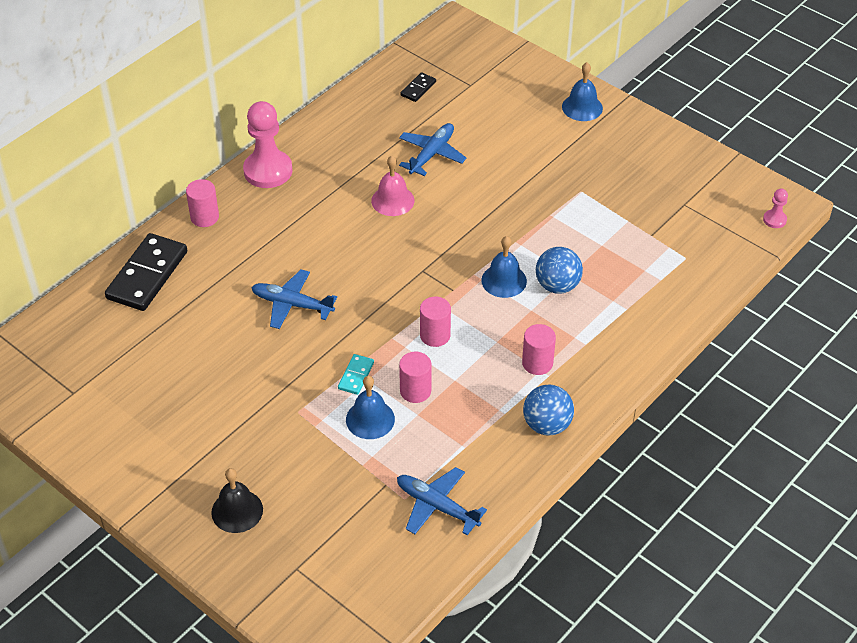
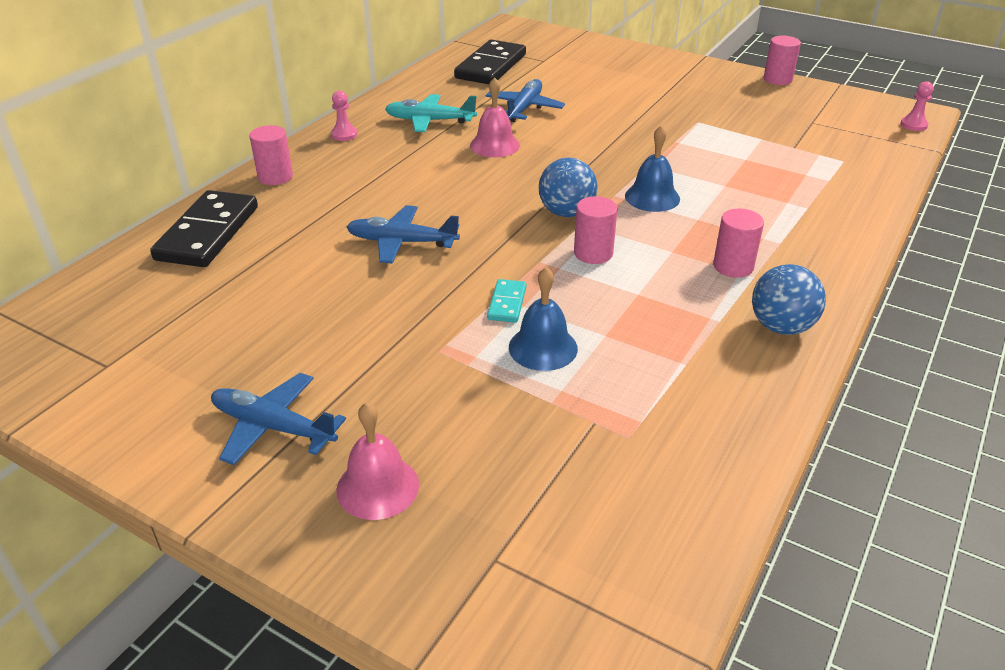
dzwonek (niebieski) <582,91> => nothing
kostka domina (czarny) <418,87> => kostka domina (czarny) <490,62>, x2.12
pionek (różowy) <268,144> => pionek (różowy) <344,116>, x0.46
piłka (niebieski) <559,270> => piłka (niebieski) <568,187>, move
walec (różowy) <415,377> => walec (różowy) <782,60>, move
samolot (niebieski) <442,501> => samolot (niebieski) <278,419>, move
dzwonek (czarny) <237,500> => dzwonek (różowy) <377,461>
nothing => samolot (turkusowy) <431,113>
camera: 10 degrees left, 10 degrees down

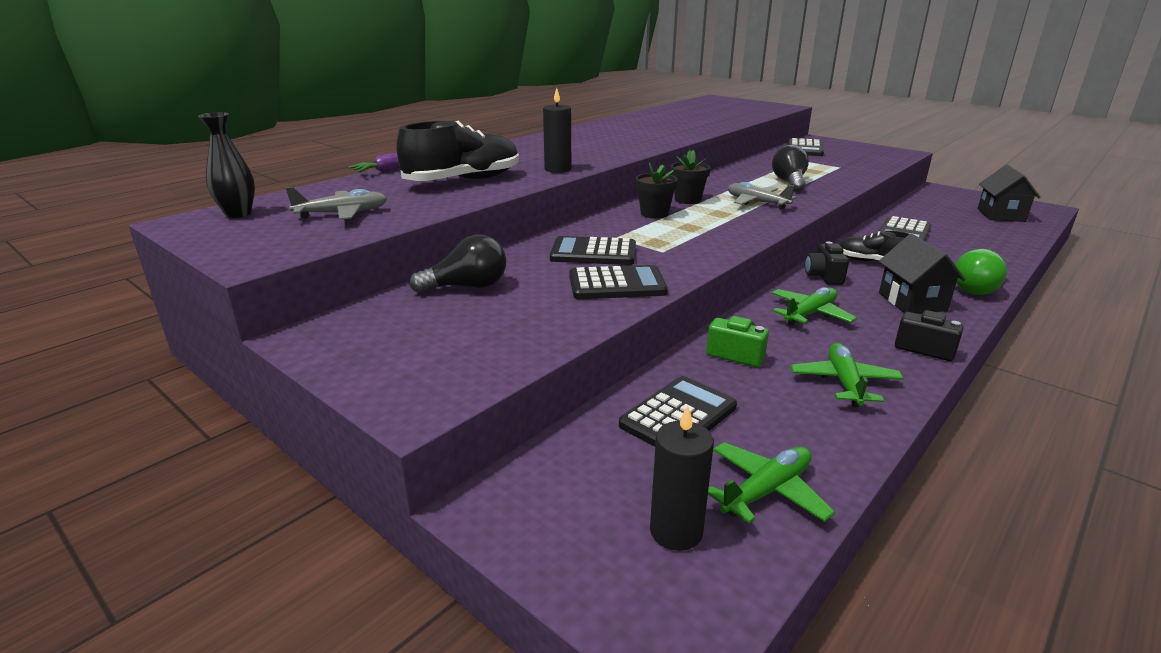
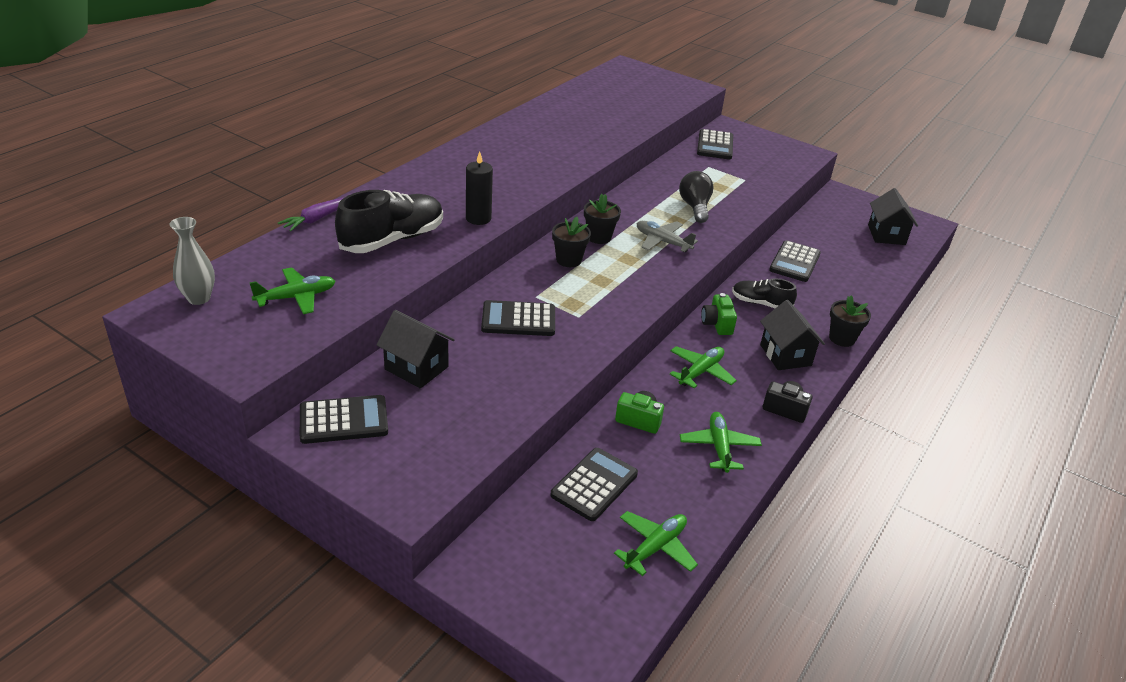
wazon (czarny) <226,165> => wazon (szary) <192,261>
samolot (szary) <336,203> => samolot (zielony) <292,290>
żarówka (czarny) <457,263> => domek (czarny) <415,349>
aparat fotograficzny (czarny) <827,263> => aparat fotograficzny (zielony) <719,314>
żarówka (zielony) <981,272> => doniczka (czarny) <850,321>
kalkulator (czarny) <618,282> => kalkulator (czarny) <344,419>, move
świeca (czarny) <682,478> => nothing
camera: 10 degrees left, 10 degrees up

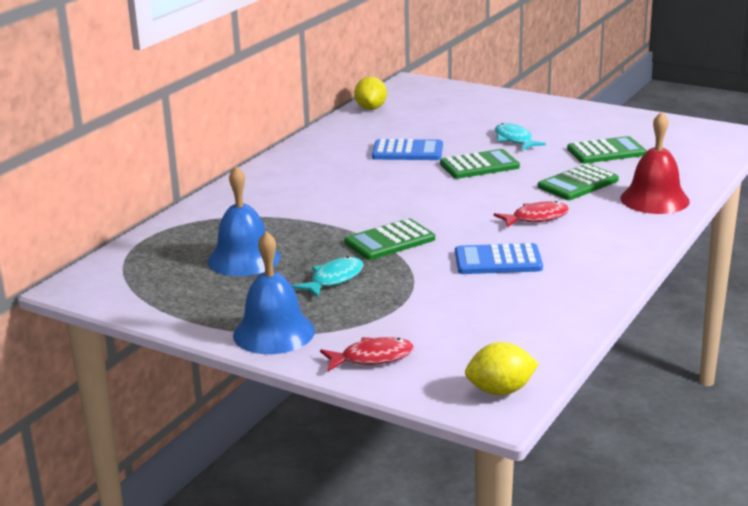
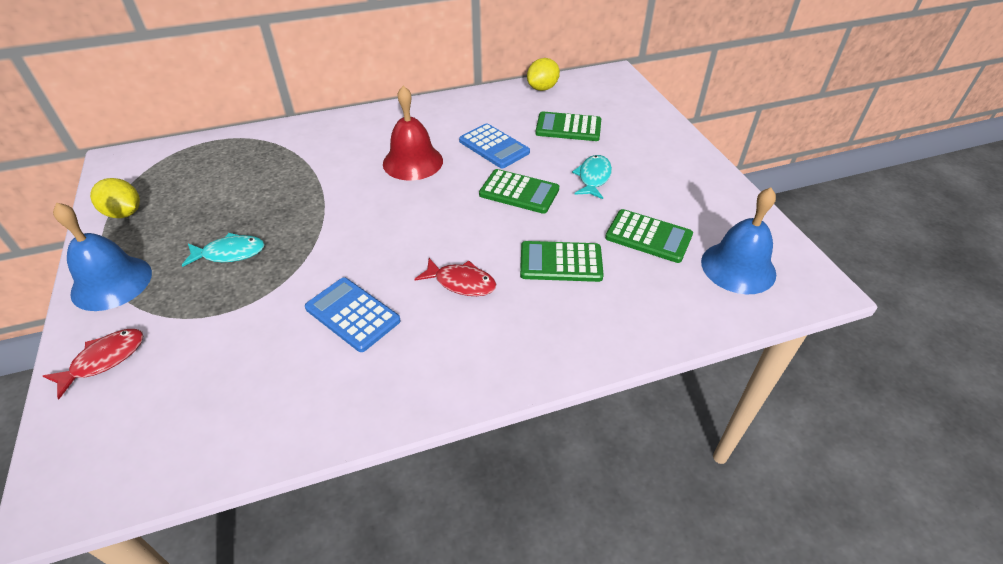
dzwonek (czerwony) <655,163> => dzwonek (czerwony) <413,133>, move
dzwonek (niebieski) <244,221> => dzwonek (niebieski) <738,241>, move
kalkulator (zielony) <390,239> => kalkulator (zielony) <568,126>, move
ryba (czerwony) <367,354> => ryba (czerwony) <93,364>, 75 degrees counterclockwise
cytryna (żółty) <502,368> => cytryna (żółty) <115,198>, move
camera: 40 degrees right, 20 degrees up

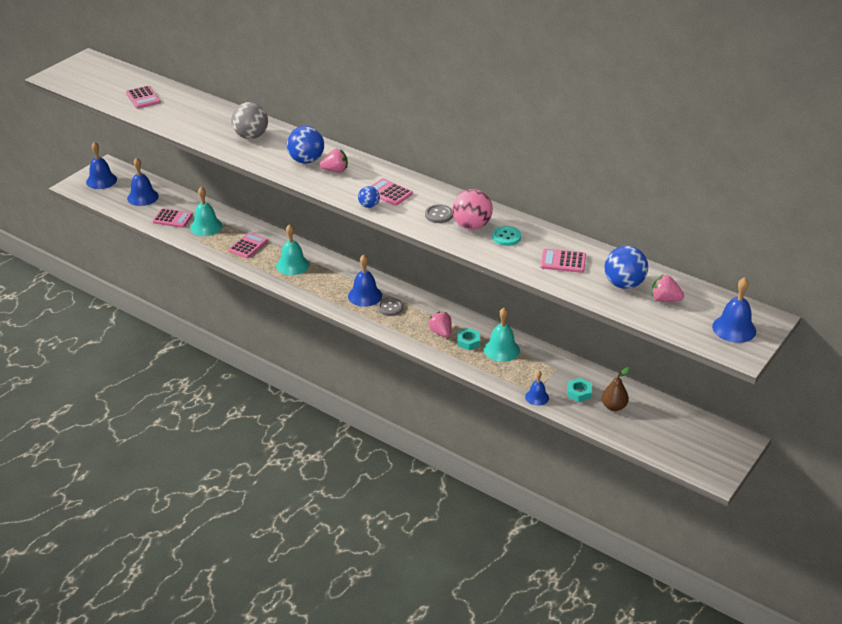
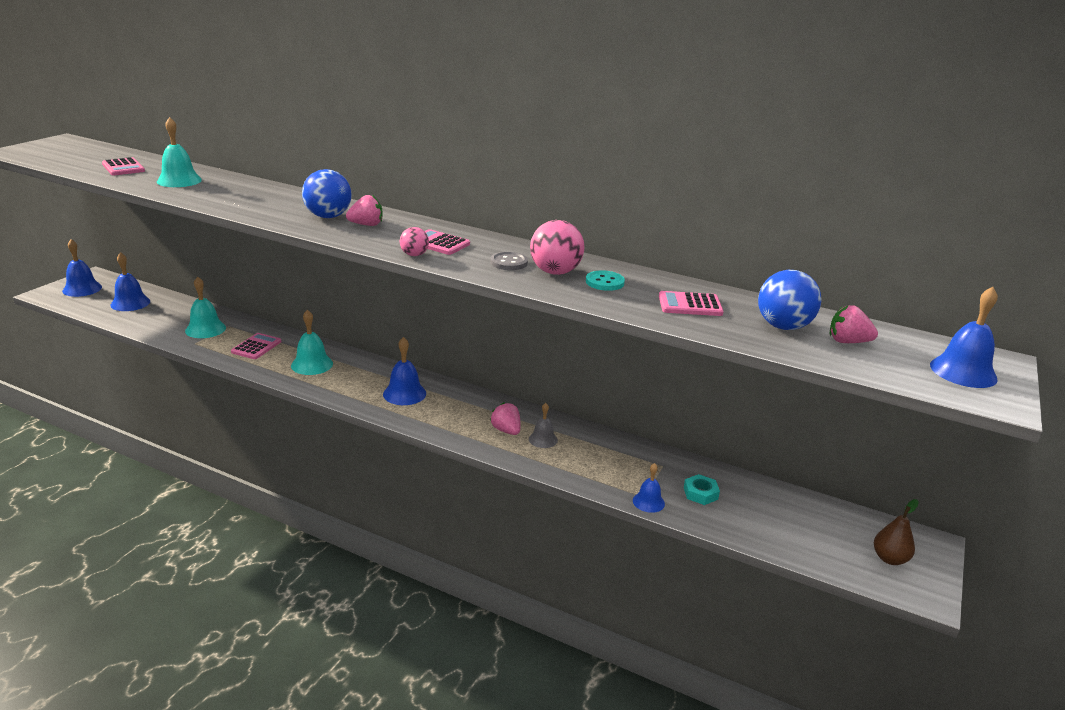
piłka (szary) <249,120> => nothing
piłka (niebieski) <369,197> => piłka (różowy) <414,241>
kalkulator (różowy) <173,218> => nothing
guzik (szary) <390,307> => nothing
dzwonek (turkusowy) <502,335> => dzwonek (turkusowy) <179,152>, move
nakrętka (turkusowy) <468,339> => dzwonek (szary) <543,425>
gruszka (brązowy) <616,389> => gruszka (brązowy) <896,532>, move
camera: 10 degrees left, 10 degrees down

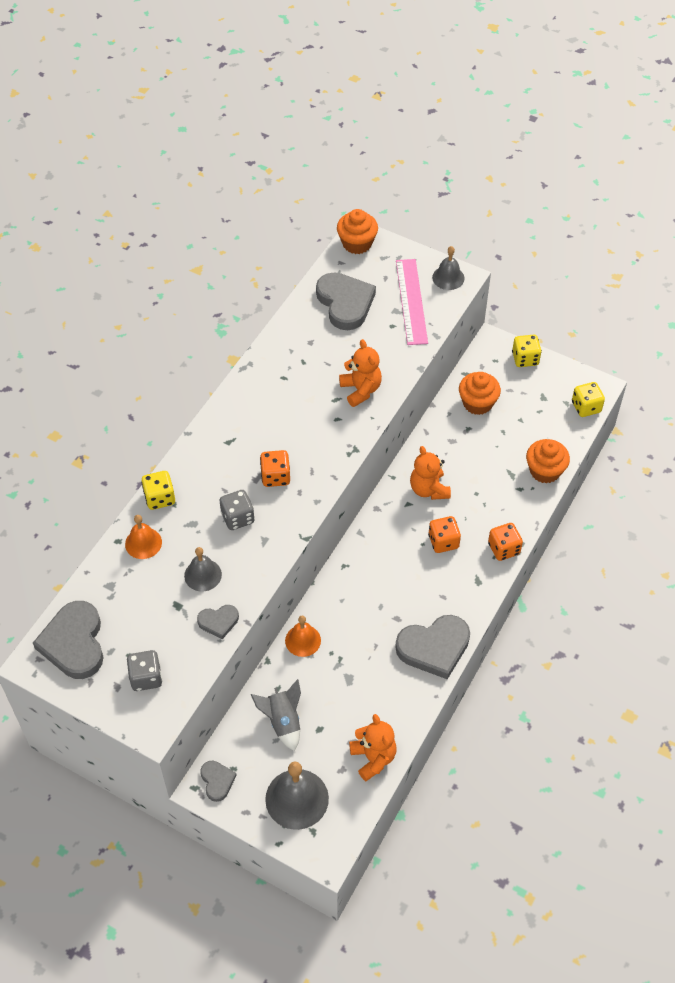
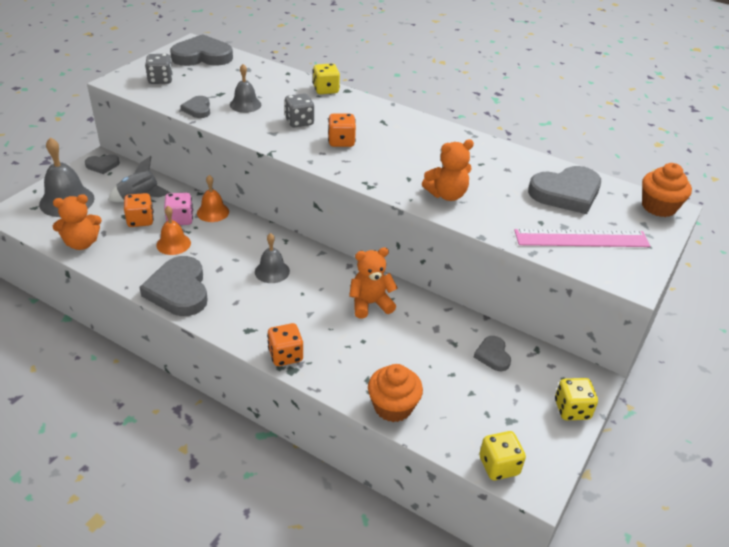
dzwonek (szary) <448,268> => dzwonek (szary) <272,258>, move
muffinka (pomarańczowy) <480,393> => serce (szary) <492,353>
dzwonek (pomarańczowy) <143,537> => dzwonek (pomarańczowy) <173,230>, move
kostka do gry (pomarańczowy) <444,534> => kostka do gry (pomarańczowy) <139,210>, move
nothing => kostka do gry (różowy) <178,209>
camera: 90 degrees right, 15 degrees down

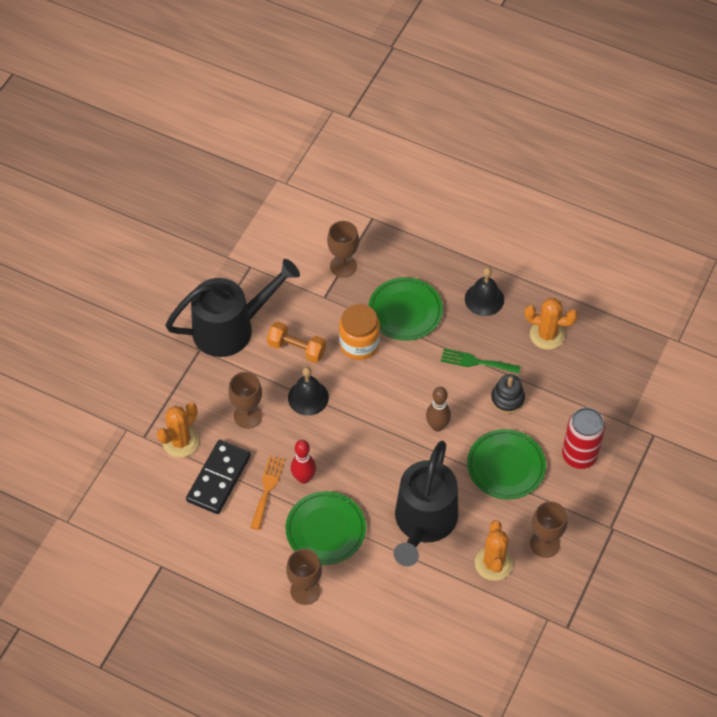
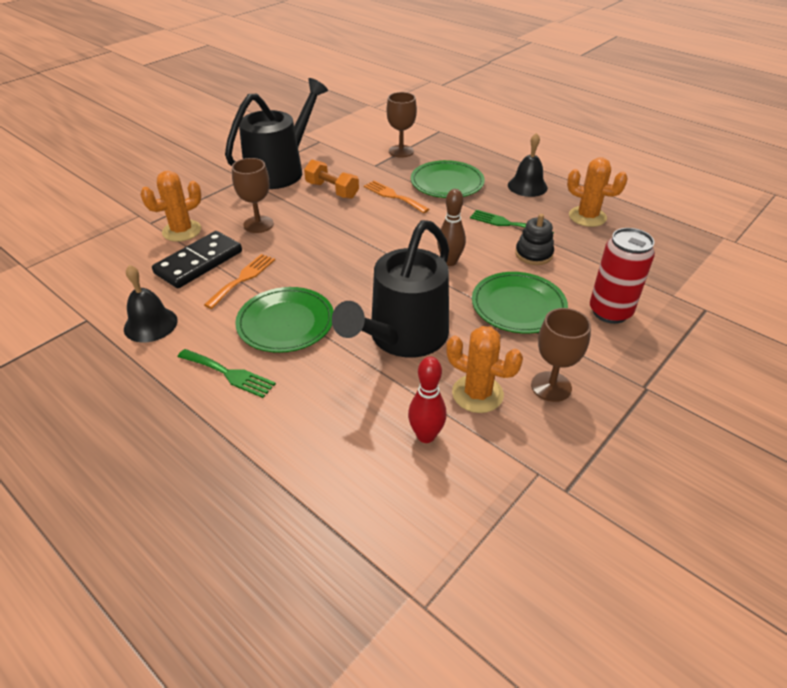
konewka (czarny) <232,308> => konewka (czarny) <276,133>, 45 degrees counterclockwise
słoik (pomarańczowy) <359,332> => widelec (pomarańczowy) <396,196>
dzwonek (czarny) <308,391> => dzwonek (czarny) <151,304>, move
kręgiel (czerwony) <303,462> => kręgiel (czerwony) <427,400>, move
kaktus (pomarańczowy) <494,551> => kaktus (pomarańczowy) <484,369>, 75 degrees counterclockwise
kielich (brązowy) <304,577> => widelec (zielony) <226,373>
camera: 15 degrees right, 15 degrees down

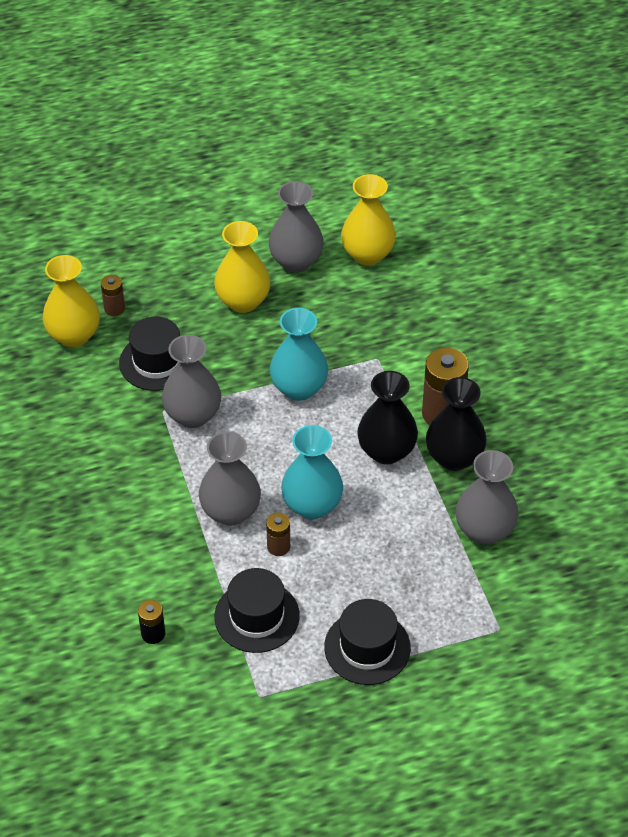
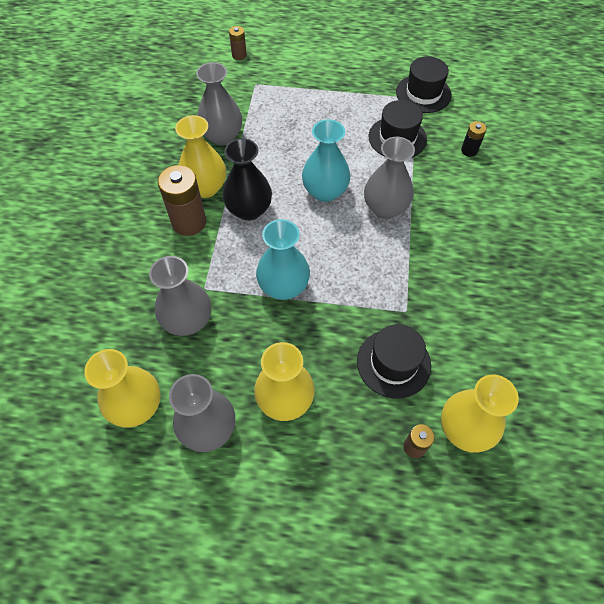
wazon (szary) <191,381> => wazon (szary) <180,296>, move
wazon (czarny) <456,424> => wazon (żółty) <200,156>
bateria (brązowy) <278,534> => bateria (brązowy) <238,43>, move
kapelusz (czarny) <367,642> => kapelusz (czarny) <424,84>, move
camera: 155 degrees left, 10 degrees up

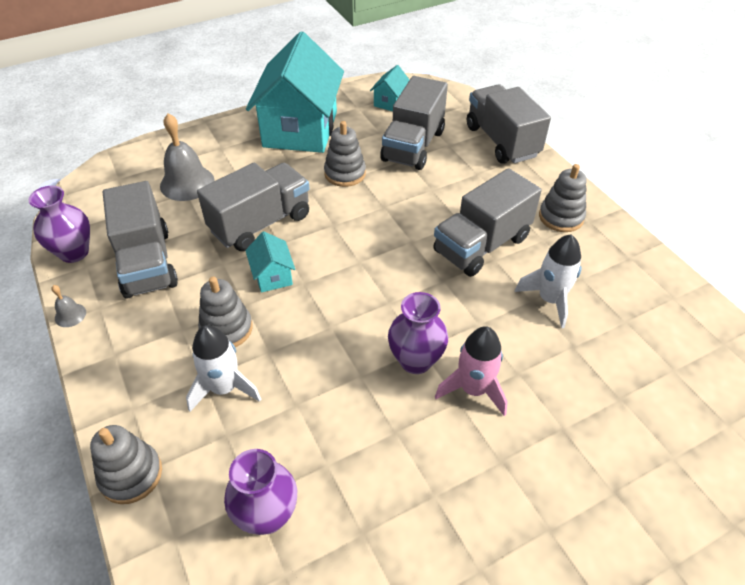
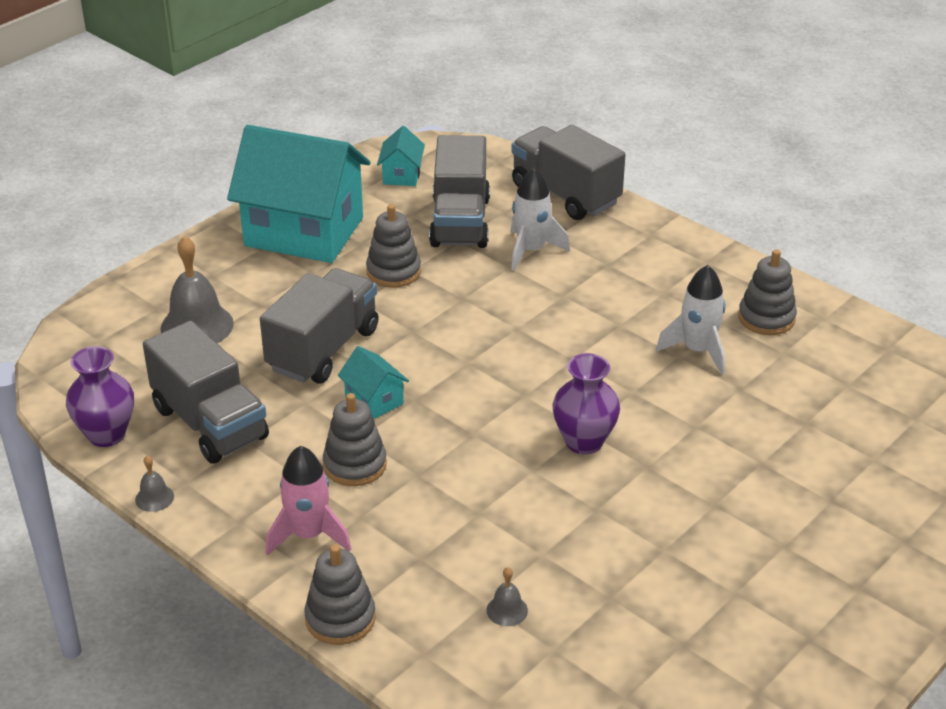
domek (turkusowy) <295,92> => domek (turkusowy) <298,194>, 60 degrees counterclockwise
zabawka nakładanka (szary) <563,198> => zabawka nakładanka (szary) <767,292>, move
ciężarówka (szary) <487,222> => nothing
rakieta (biały) <223,368> => rakieta (biały) <540,219>, move
rakieta (różowy) <471,371> => rakieta (różowy) <308,501>, move
wazon (fioletowy) <260,492> => dzwonek (szary) <507,596>
camera: 20 degrees left, 10 degrees down

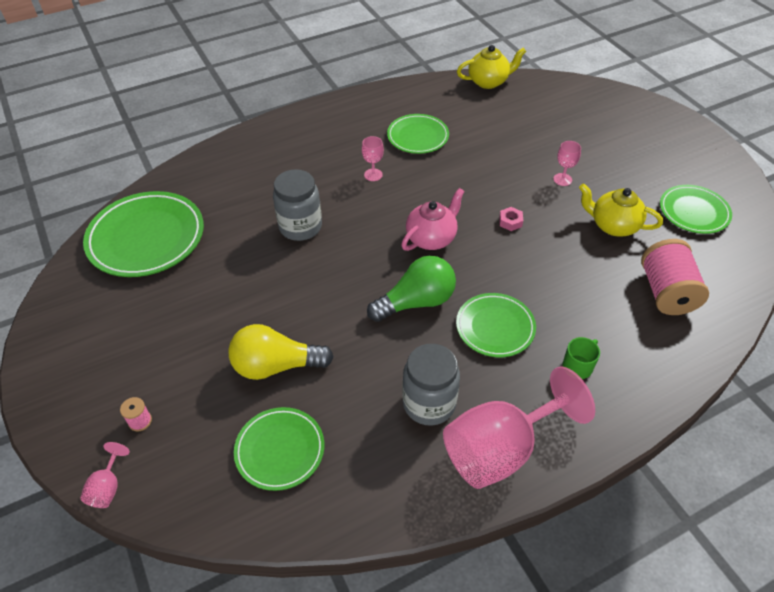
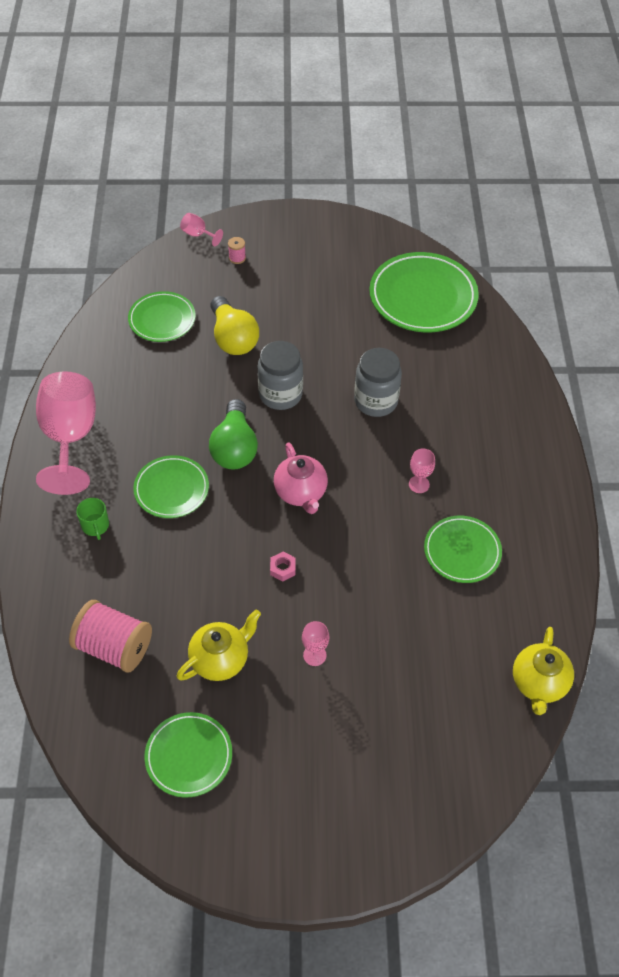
żarówka (żółty) <281,352> => żarówka (żółty) <234,325>, 135 degrees clockwise
słoik (szary) <431,385> => słoik (szary) <280,375>, move
camera: 115 degrees right, 5 degrees up

